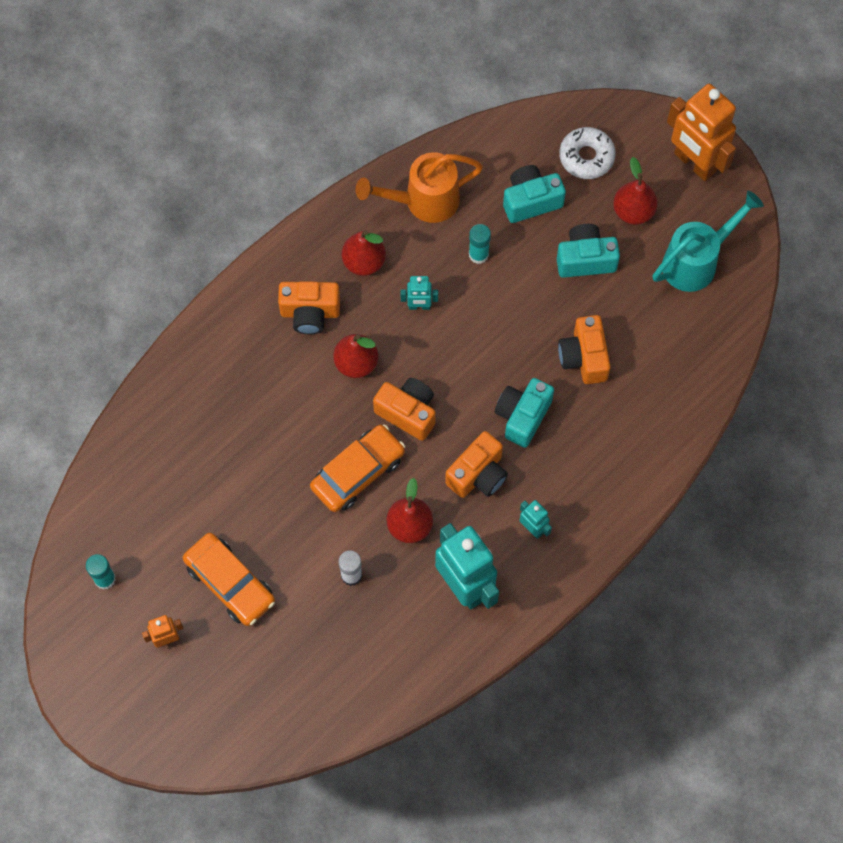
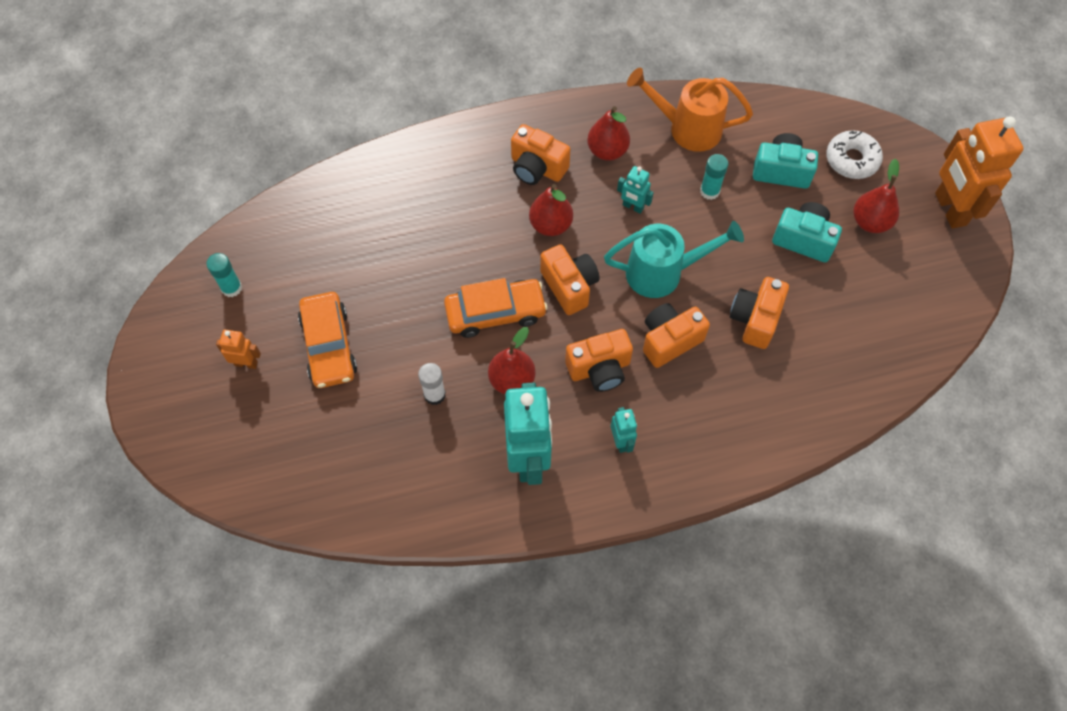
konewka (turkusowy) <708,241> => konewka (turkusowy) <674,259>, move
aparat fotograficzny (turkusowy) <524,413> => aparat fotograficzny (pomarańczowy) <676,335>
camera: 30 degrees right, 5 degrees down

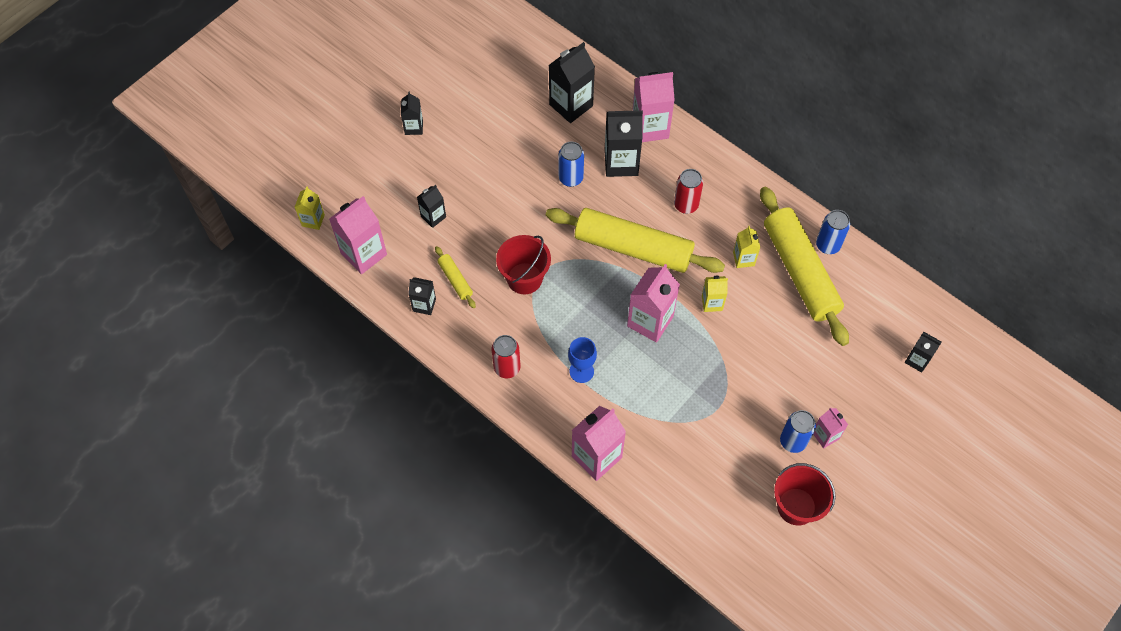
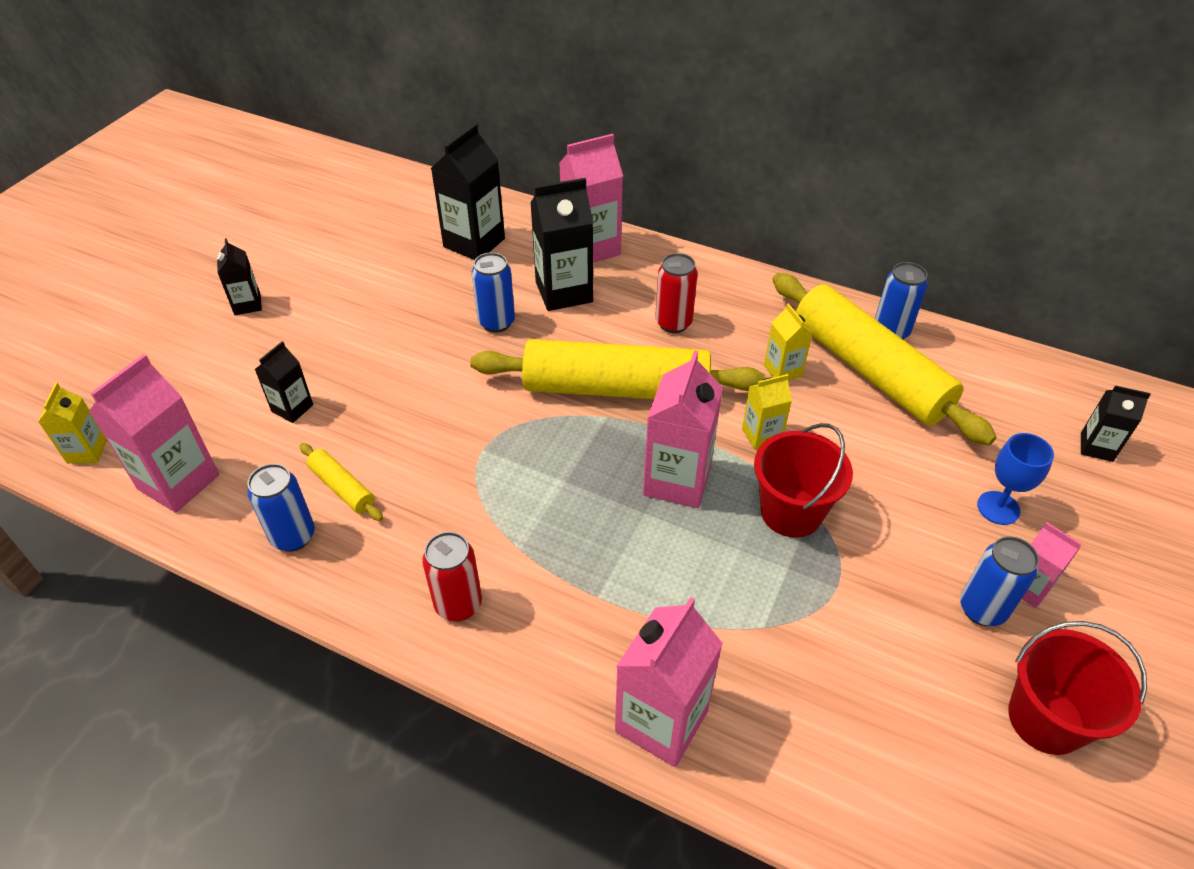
wiadro (czerwony) <523,265> => wiadro (czerwony) <803,480>, move
karton mleka (czarny) <422,296> => puszka (niebieski) <281,508>
kielich (niebieski) <582,360> => kielich (niebieski) <1015,479>, move
camera: 15 degrees left, 15 degrees down

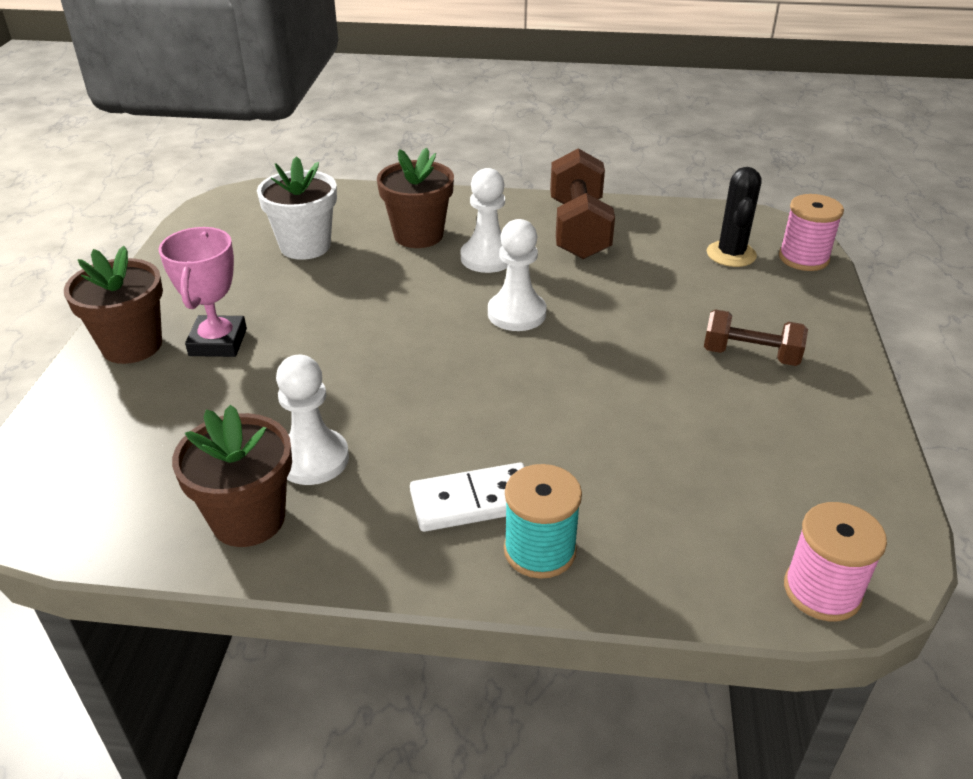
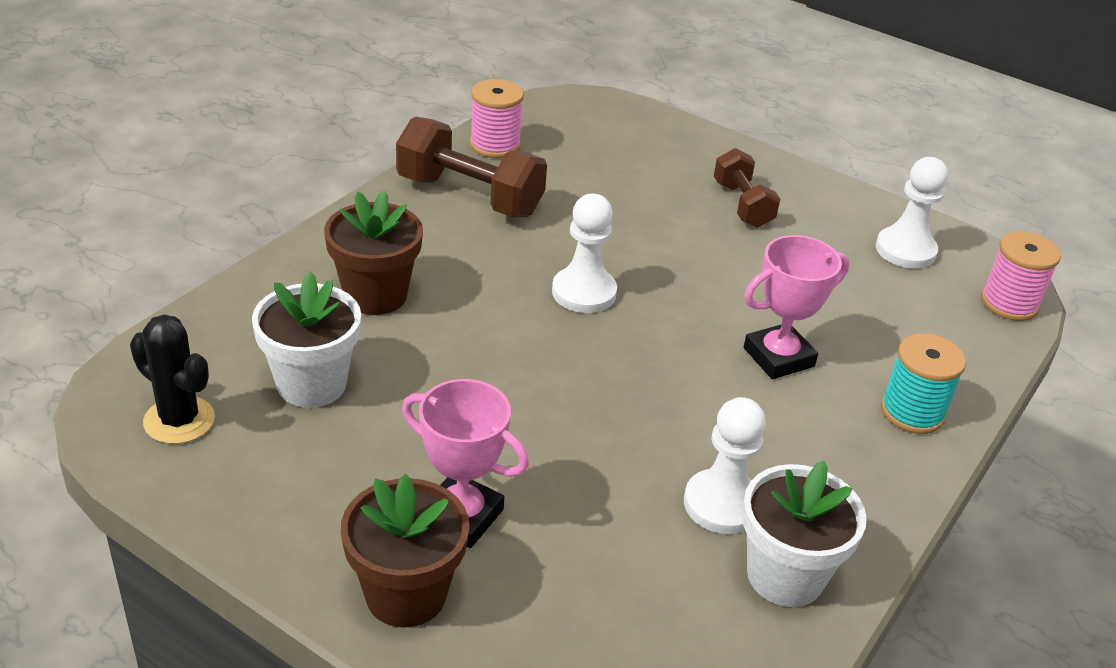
kaktus (czarny) <734,217> => kaktus (czarny) <172,379>, move
pionek (biały) <484,220> => pionek (biały) <912,213>, move
szpulka (różowy) <811,232> => szpulka (różowy) <497,118>, move
hantel (brązowy) <756,337> => hantel (brązowy) <747,188>, 60 degrees counterclockwise
doniczka (brązowy) <232,476> => doniczka (biały) <804,533>
kostka domina (biały) <467,497> => nothing
nothing => puchar (różowy) <796,307>
camera: 65 degrees left, 0 degrees up

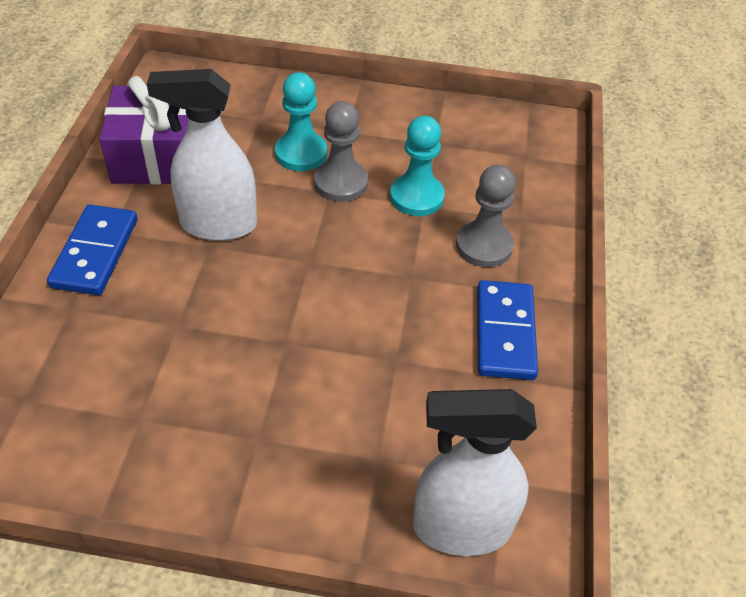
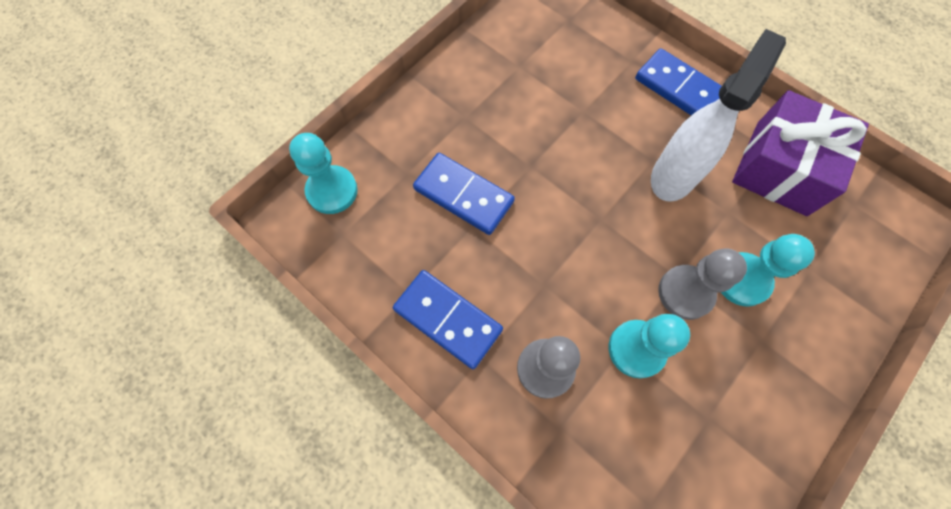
spryskiwacz (biały) <475,472> => pionek (turkusowy) <323,173>
nothing => kostka domina (niebieski) <464,194>
camera: 125 degrees right, 20 degrees up

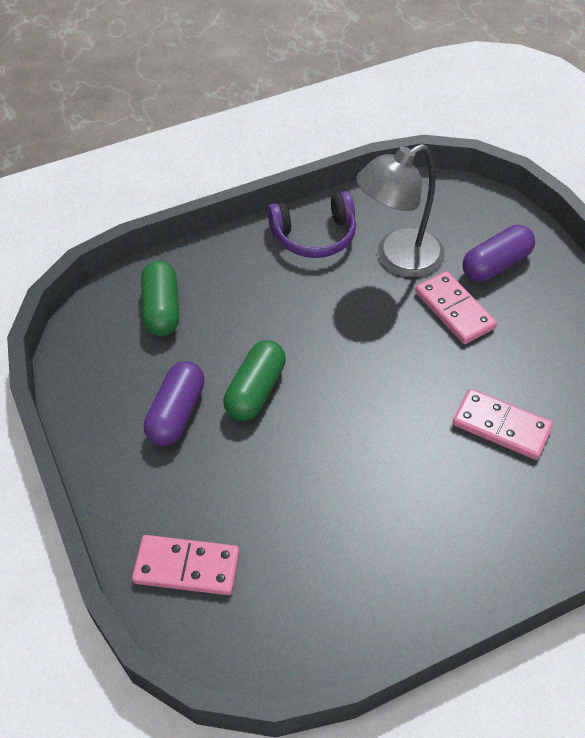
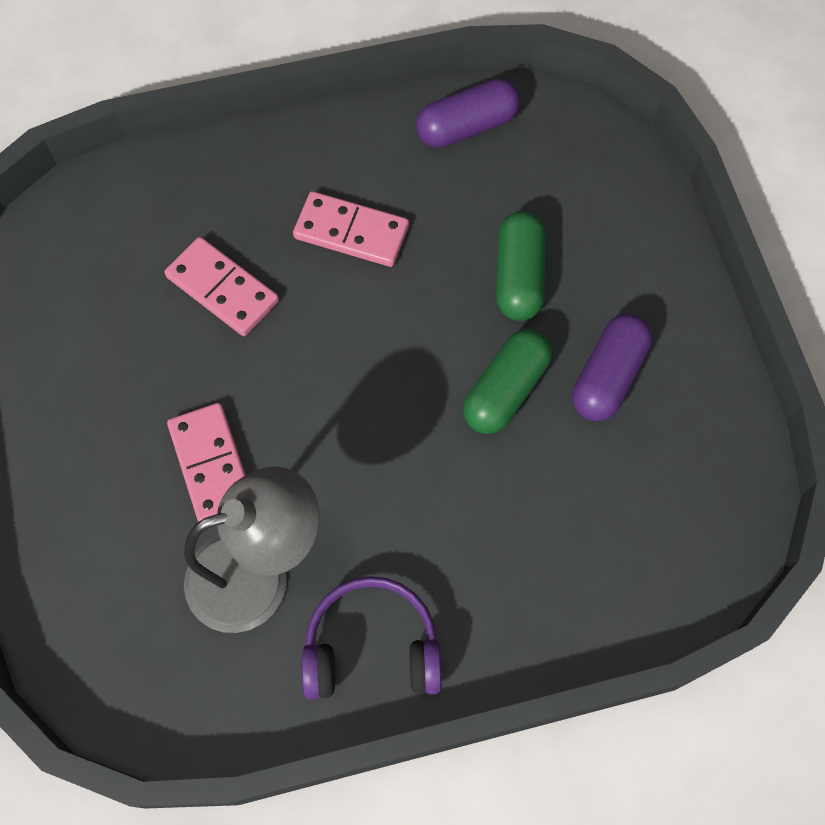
kapsułka (fioletowy) <499,253> => kapsułka (fioletowy) <468,113>, move
kapsułka (zielony) <160,298> => kapsułka (zielony) <521,266>, move
kostka domina (różowy) <186,565> => kostka domina (różowy) <351,229>, move
camera: 170 degrees left, 15 degrees up

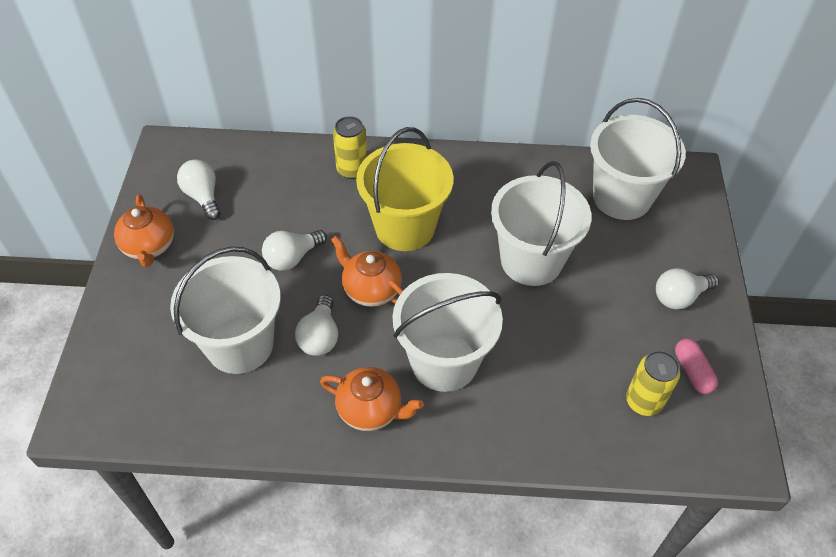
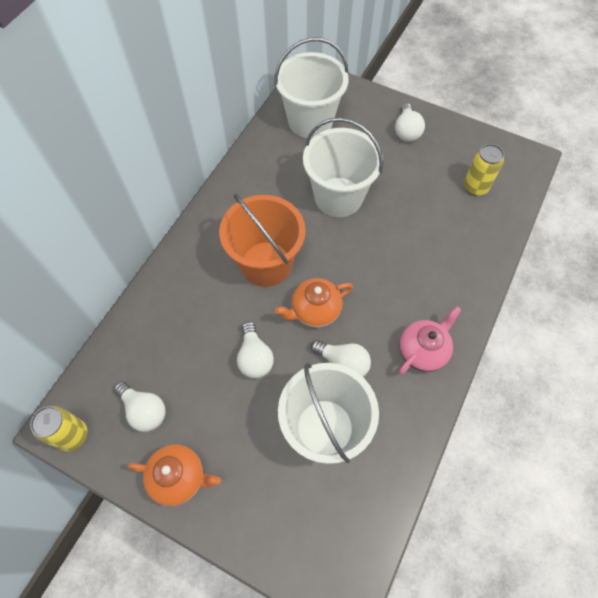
puszka (żółty) <350,147> => puszka (żółty) <59,428>, move
wiadro (żółty) <404,189> => wiadro (pomarańczowy) <262,240>
żarówka (biały) <199,190> => żarówka (biały) <139,406>, 135 degrees counterclockwise
wiadro (biały) <448,332> => nothing
kapsułka (różowy) <696,366> => nothing
imbryk (pomarańczowy) <372,399> => imbryk (różowy) <430,340>
camera: 65 degrees left, 10 degrees up

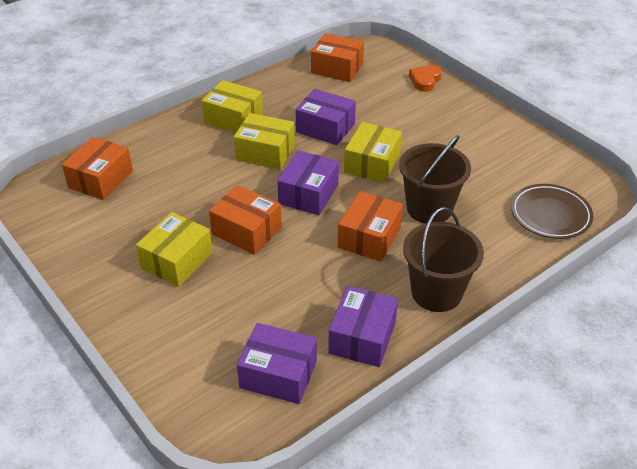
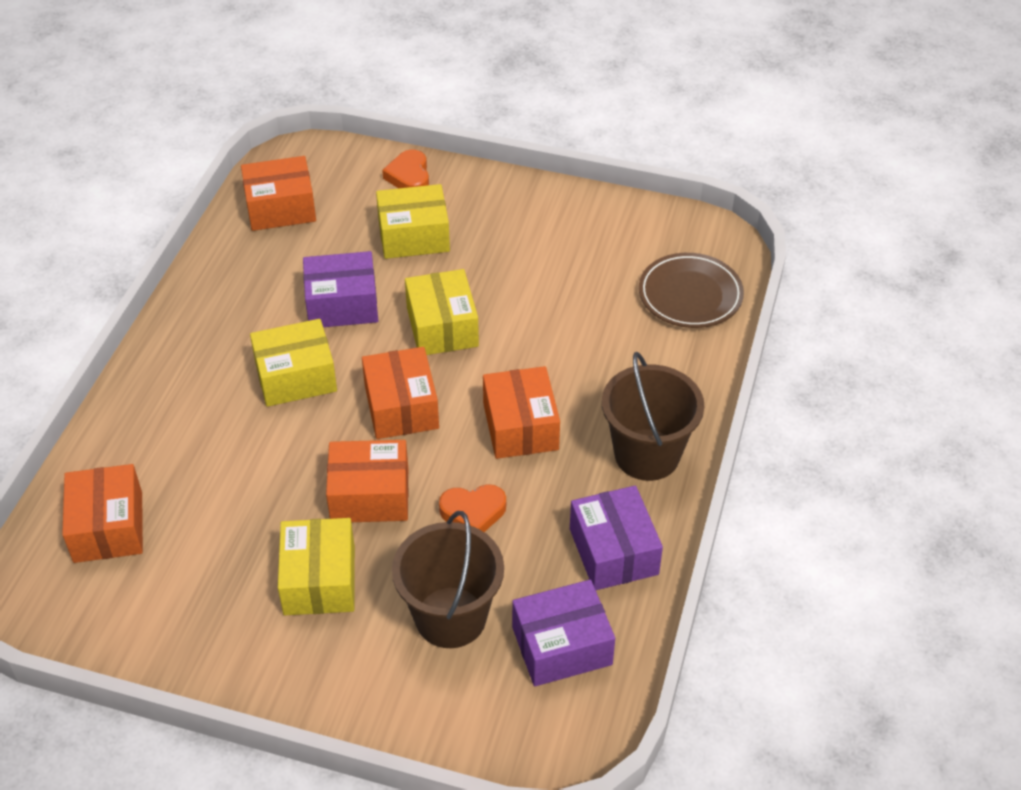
pudełko (żółty) <232,106> => pudełko (żółty) <413,221>, move
wiadro (brązowy) <435,179> => wiadro (brązowy) <448,579>, move
pudełko (fioletowy) <308,183> => pudełko (pomarańczowy) <400,393>
nothing => serce (pomarańczowy) <472,508>
camera: 35 degrees left, 5 degrees up

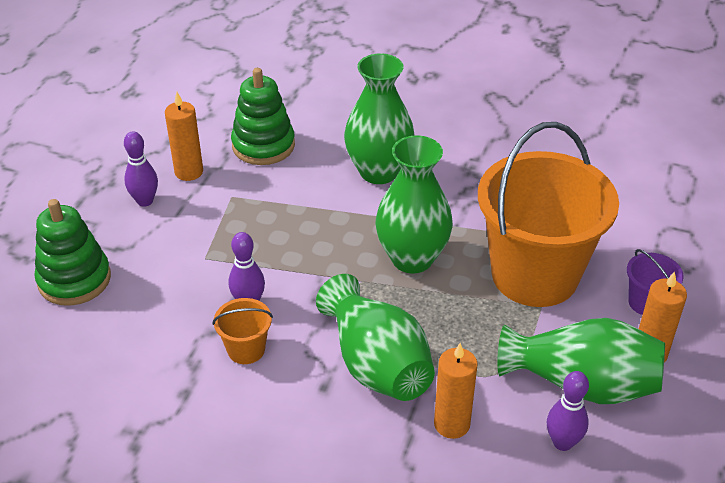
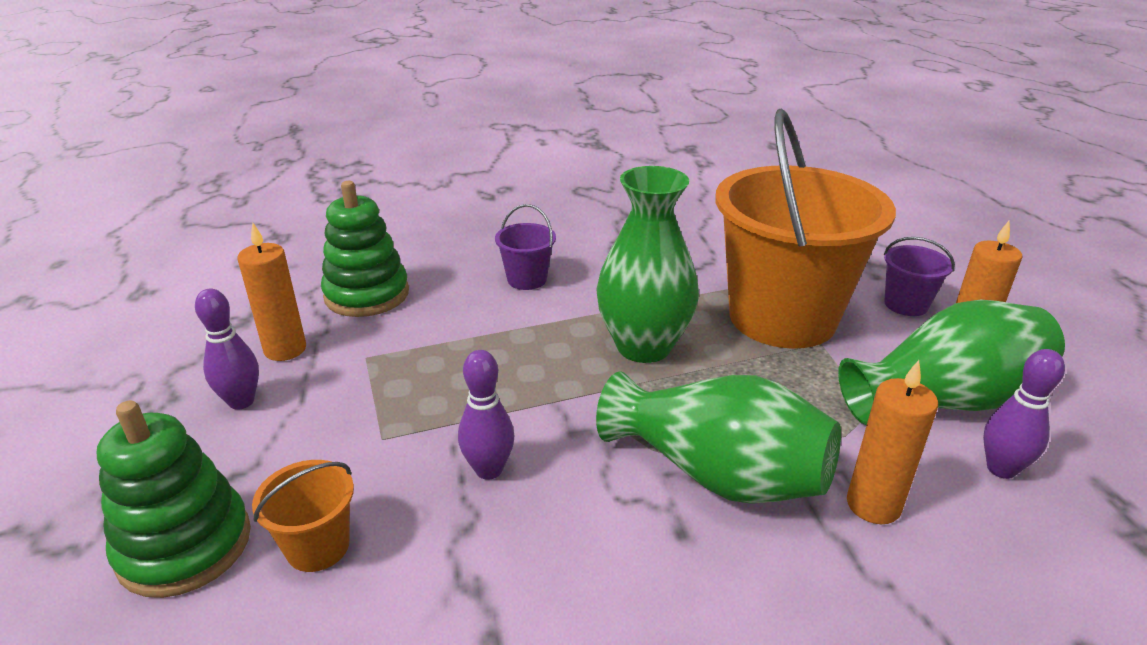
wazon (zielony) <379,118> => wiadro (fioletowy) <525,247>
wiadro (pomarańczowy) <242,331> => wiadro (pomarańczowy) <303,516>, move
camera: 30 degrees left, 10 degrees down

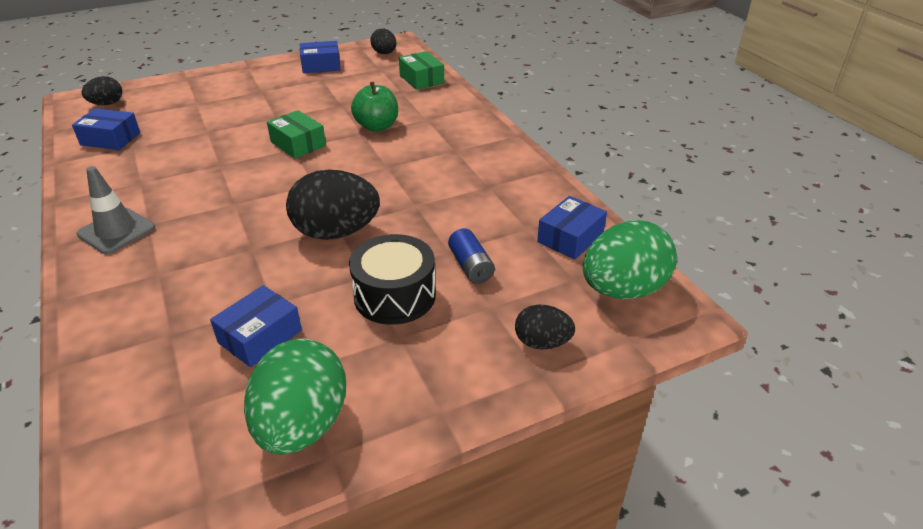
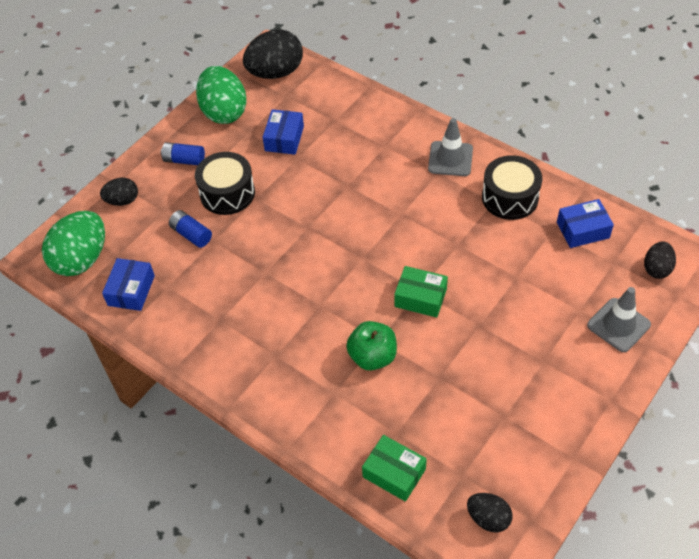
pudełko (niebieski) <320,57> => nothing
jajko (czarny) <333,205> => jajko (czarny) <273,54>, move
nothing => bateria (niebieski) <183,153>
nothing => bęben (czarny) <512,187>
nothing => pachołek (szary) <619,319>
camera: 155 degrees right, 15 degrees up

